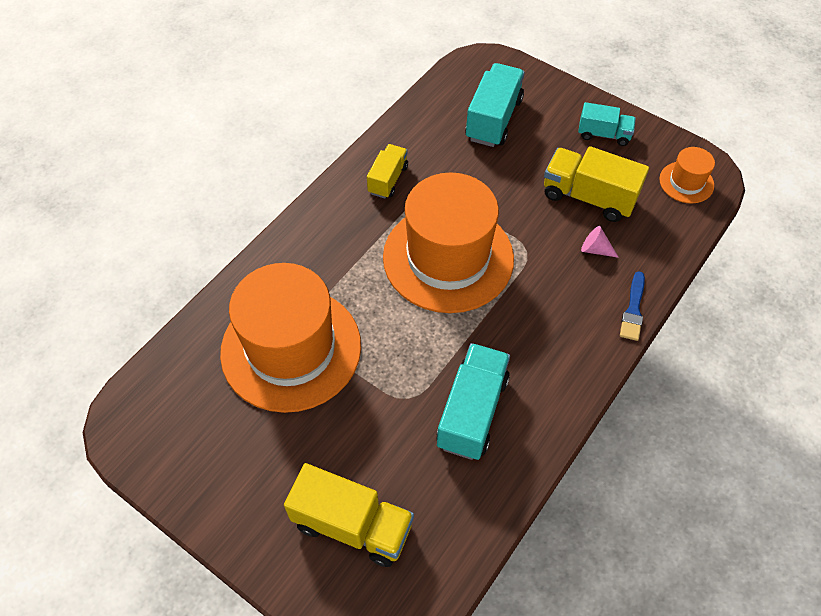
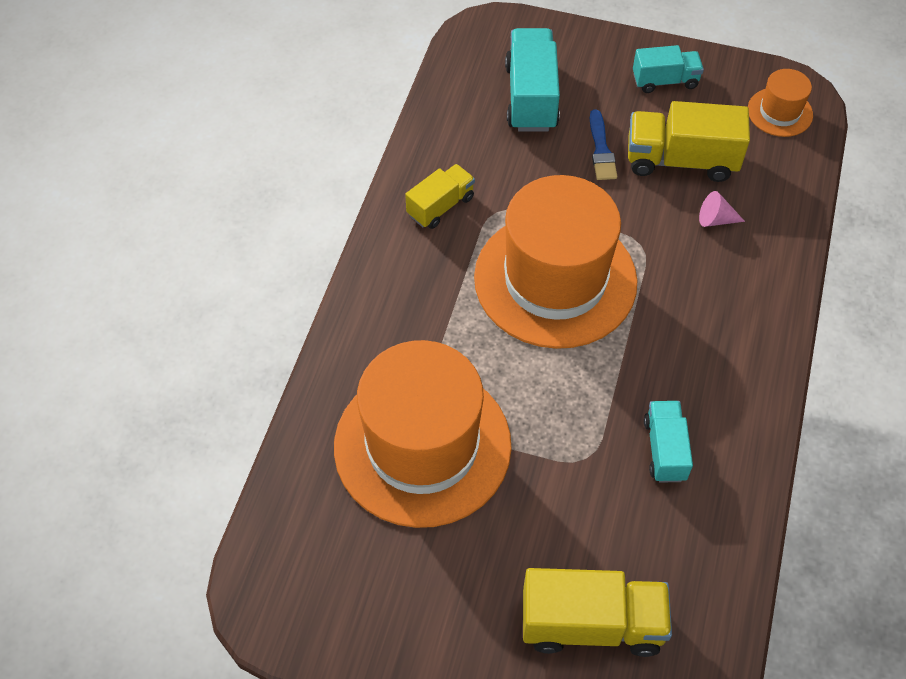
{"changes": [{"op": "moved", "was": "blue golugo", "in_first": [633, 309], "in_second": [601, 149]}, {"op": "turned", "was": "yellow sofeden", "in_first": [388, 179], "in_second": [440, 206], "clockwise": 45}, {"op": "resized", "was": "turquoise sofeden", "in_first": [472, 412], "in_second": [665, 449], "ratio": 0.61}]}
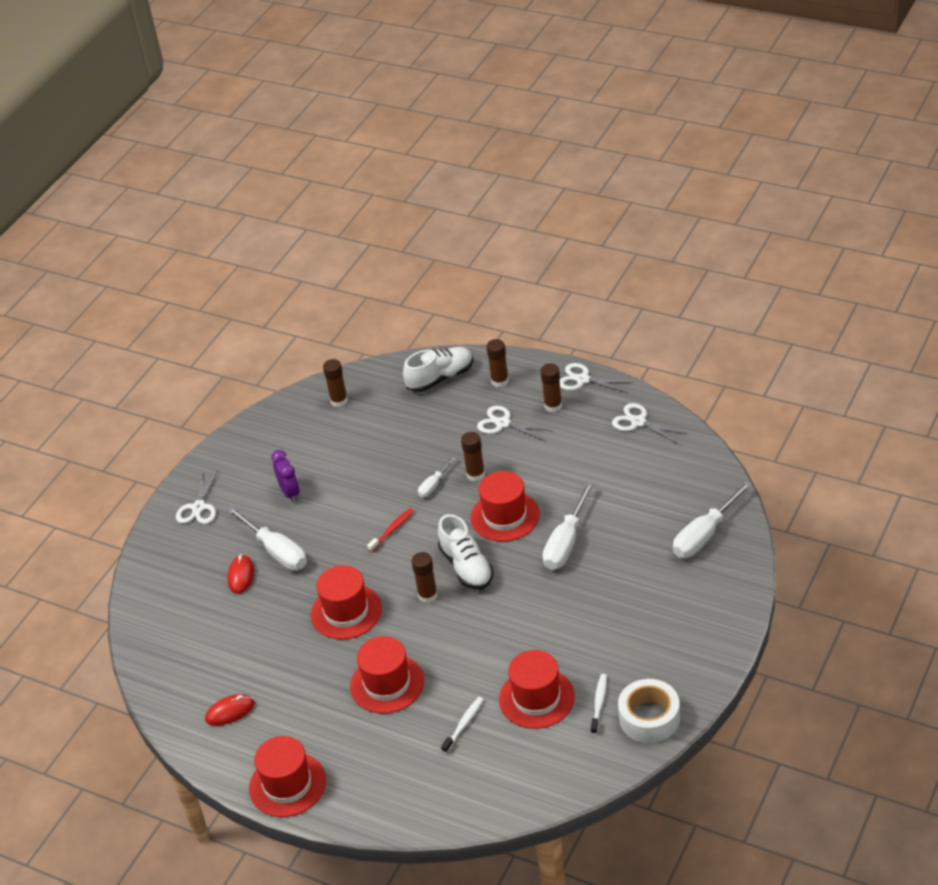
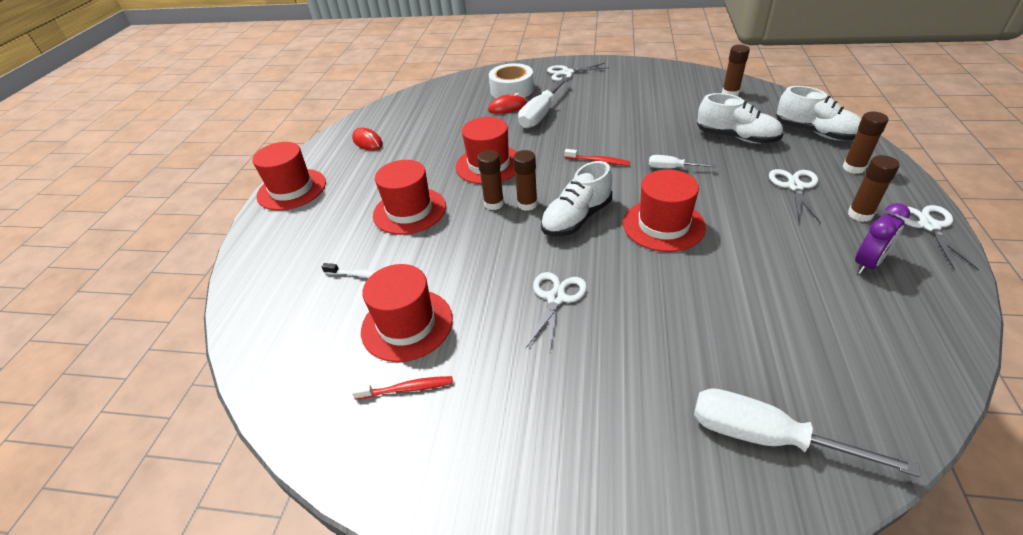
{"changes": [{"op": "removed", "was": "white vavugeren", "in_first": [566, 542]}, {"op": "added", "now": "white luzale", "in_second": [736, 137]}, {"op": "moved", "was": "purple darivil", "in_first": [290, 492], "in_second": [867, 263]}, {"op": "moved", "was": "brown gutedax", "in_first": [475, 474], "in_second": [494, 203]}, {"op": "moved", "was": "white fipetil", "in_first": [638, 422], "in_second": [556, 298]}, {"op": "moved", "was": "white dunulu", "in_first": [649, 718], "in_second": [512, 90]}, {"op": "recoloured", "was": "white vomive", "now": "red vomive", "in_first": [599, 703], "in_second": [407, 389]}]}
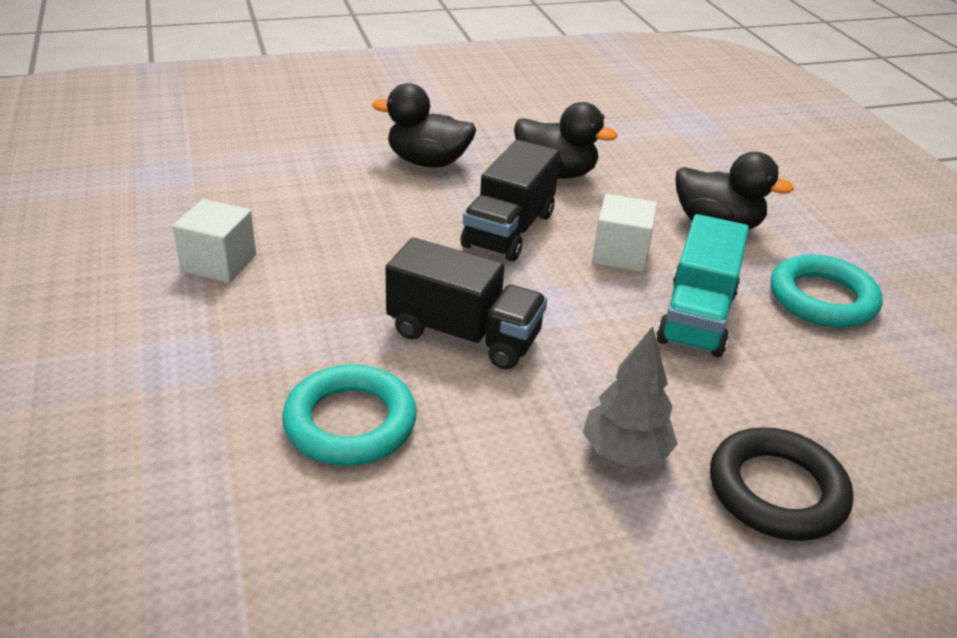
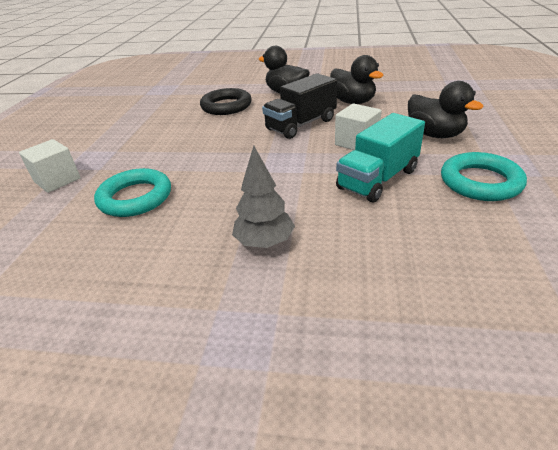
{"changes": [{"op": "removed", "was": "black sofeden", "in_first": [463, 335]}, {"op": "moved", "was": "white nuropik", "in_first": [219, 263], "in_second": [57, 180]}, {"op": "moved", "was": "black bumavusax", "in_first": [776, 491], "in_second": [226, 106]}]}
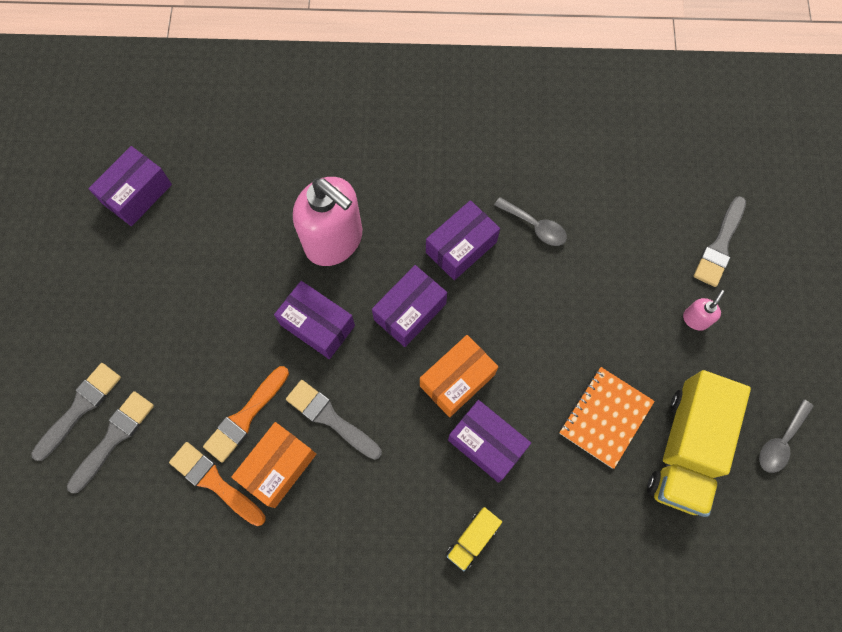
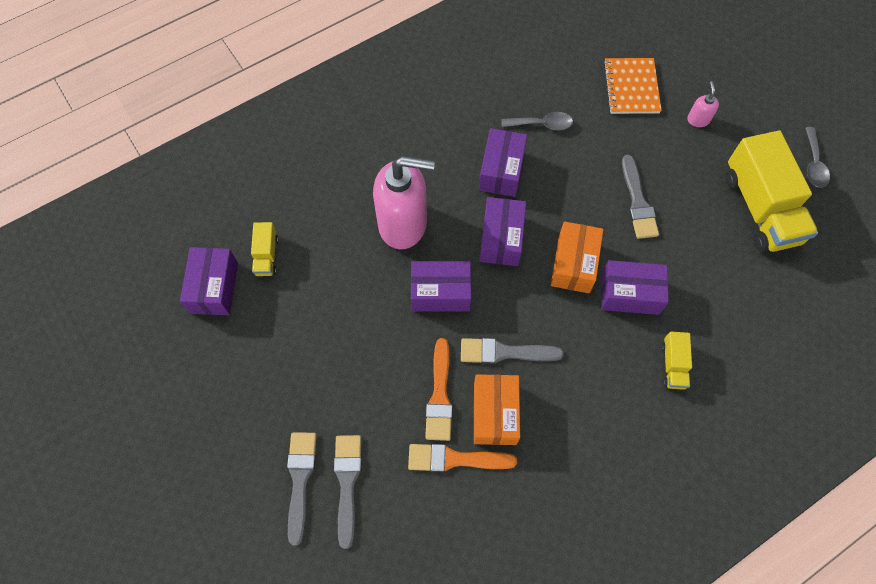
{"changes": [{"op": "added", "now": "yellow sofeden", "in_second": [266, 256]}, {"op": "moved", "was": "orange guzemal", "in_first": [605, 417], "in_second": [631, 87]}, {"op": "moved", "was": "grey golugo", "in_first": [719, 246], "in_second": [638, 202]}]}
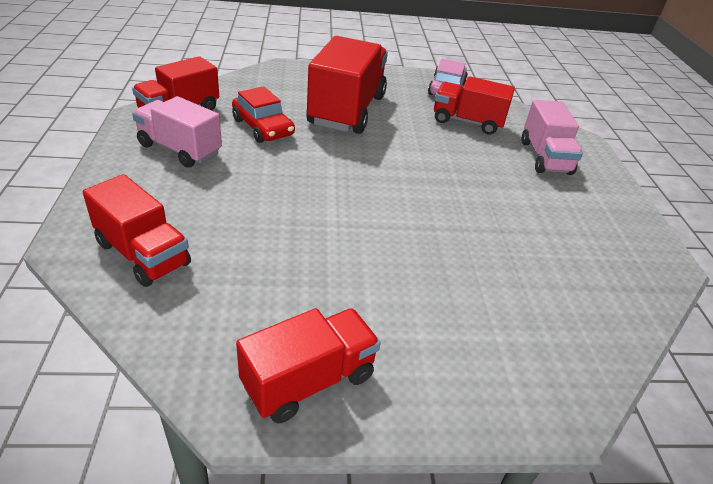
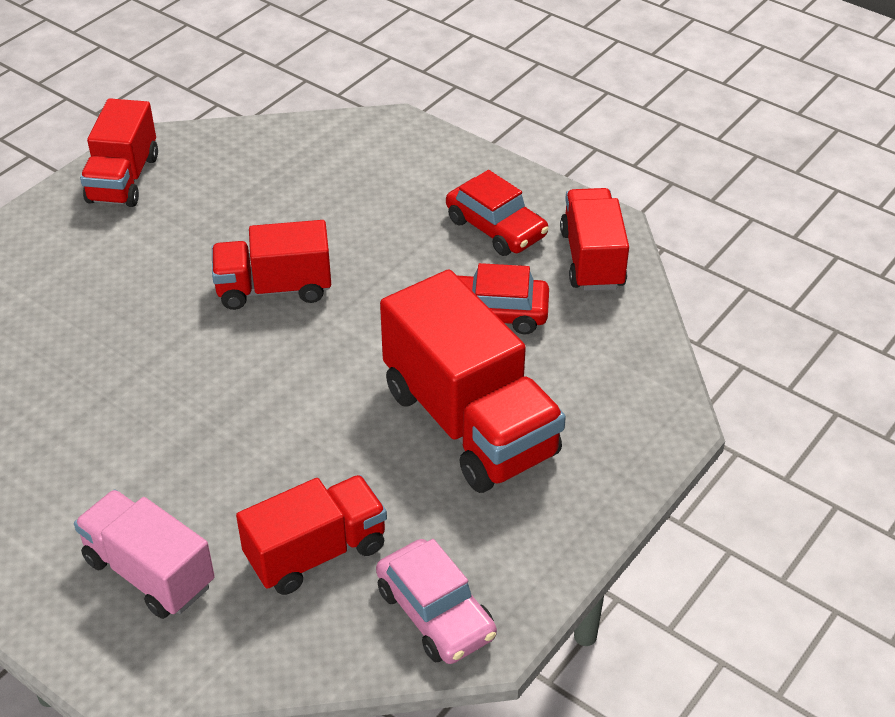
{"changes": [{"op": "moved", "was": "red sofeden", "in_first": [143, 254], "in_second": [274, 288]}, {"op": "replaced", "was": "pink sofeden", "now": "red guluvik", "in_first": [180, 149], "in_second": [496, 228]}]}
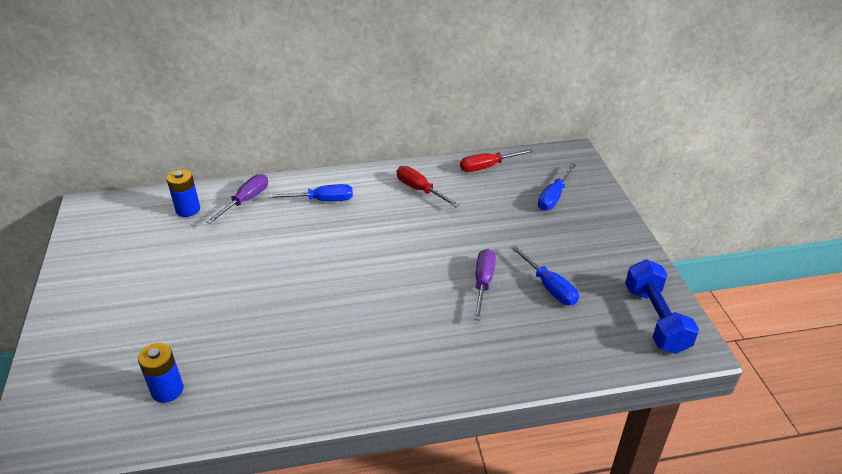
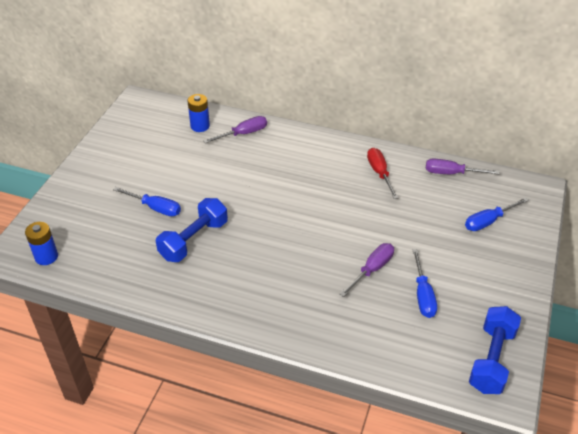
{"changes": [{"op": "added", "now": "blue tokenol", "in_second": [194, 240]}, {"op": "moved", "was": "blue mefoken", "in_first": [167, 390], "in_second": [46, 257]}, {"op": "moved", "was": "blue vavugeren", "in_first": [322, 200], "in_second": [155, 208]}, {"op": "recoloured", "was": "red vavugeren", "now": "purple vavugeren", "in_first": [487, 167], "in_second": [451, 173]}]}
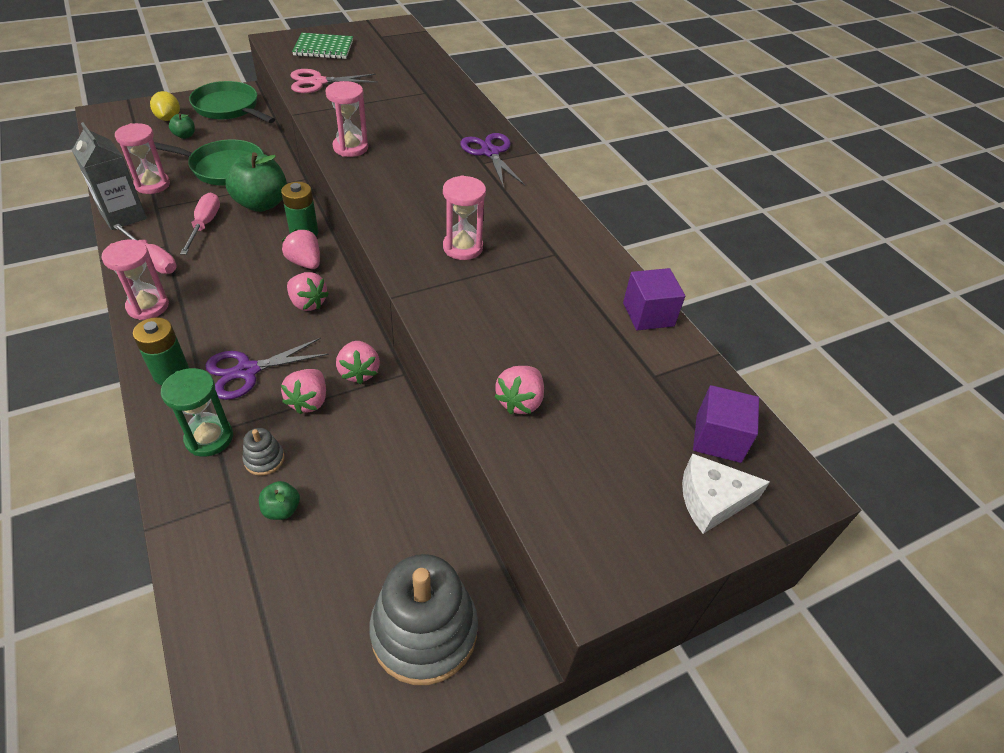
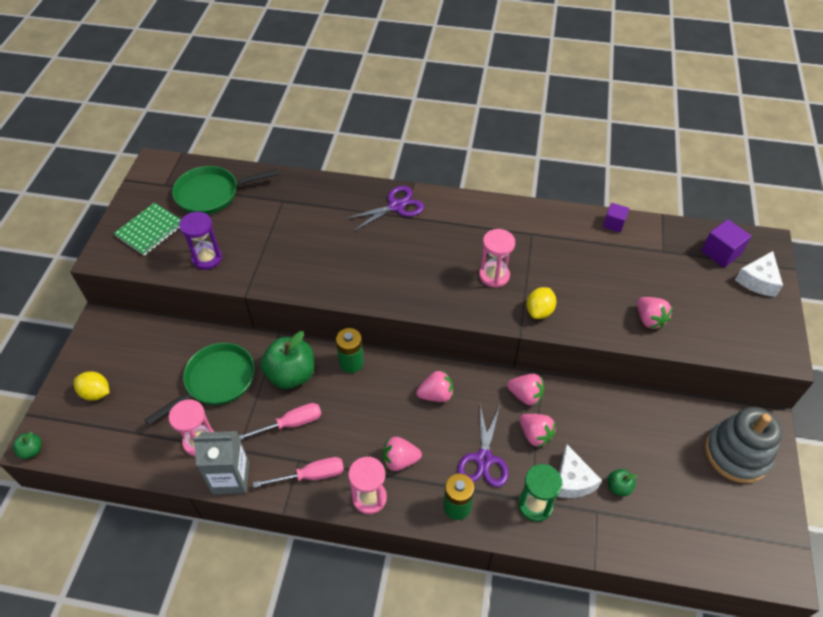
{"changes": [{"op": "removed", "was": "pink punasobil", "in_first": [350, 148]}, {"op": "added", "now": "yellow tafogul", "in_second": [539, 311]}, {"op": "moved", "was": "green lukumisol", "in_first": [185, 136], "in_second": [32, 450]}, {"op": "moved", "was": "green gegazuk", "in_first": [229, 108], "in_second": [212, 194]}, {"op": "moved", "was": "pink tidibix", "in_first": [305, 262], "in_second": [400, 460]}, {"op": "replaced", "was": "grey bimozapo", "now": "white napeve", "in_first": [264, 459], "in_second": [572, 480]}, {"op": "replaced", "was": "pink fipetil", "now": "purple punasobil", "in_first": [318, 82], "in_second": [207, 258]}, {"op": "turned", "was": "pink vavugeren", "in_first": [204, 225], "in_second": [290, 424], "clockwise": 120}, {"op": "turned", "was": "purple fipetil", "in_first": [490, 153], "in_second": [396, 206], "clockwise": 135}, {"op": "resized", "was": "purple nuropik", "in_first": [648, 314], "in_second": [613, 224], "ratio": 0.66}]}
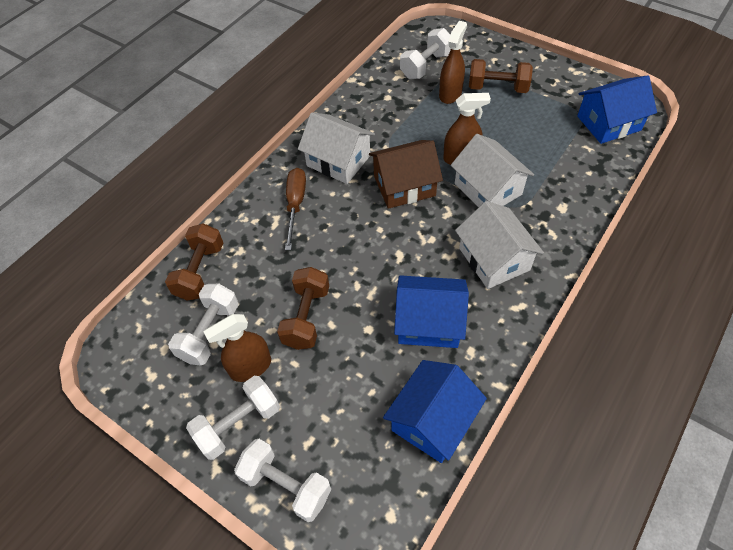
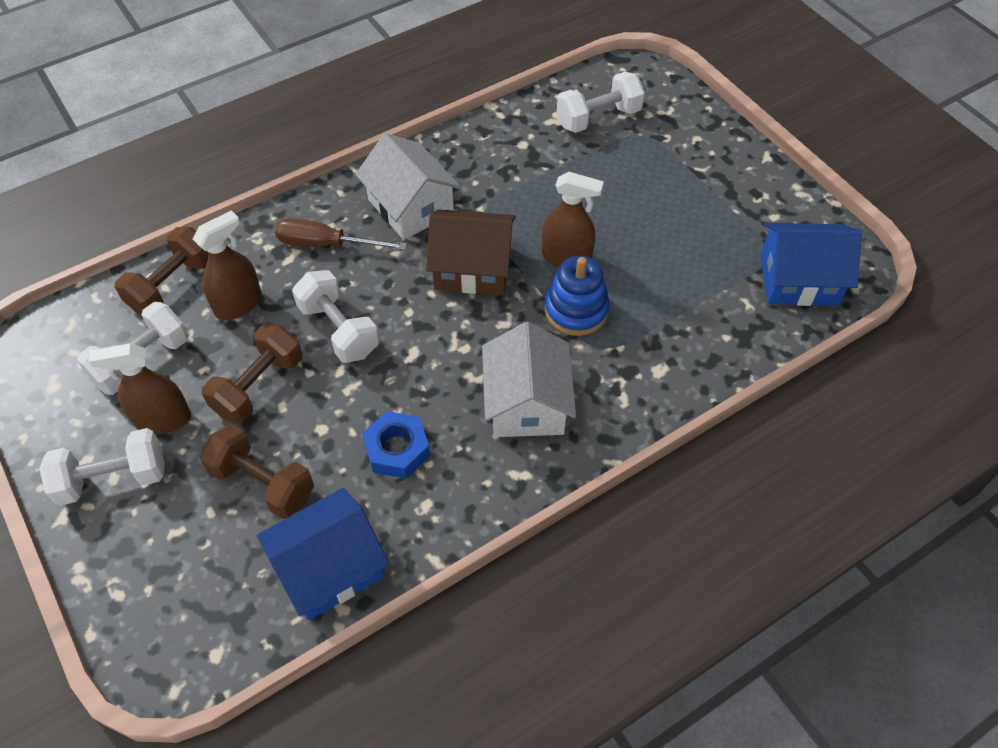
{"changes": [{"op": "moved", "was": "white tokenol", "in_first": [286, 485], "in_second": [339, 330]}, {"op": "moved", "was": "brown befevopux", "in_first": [450, 94], "in_second": [238, 304]}, {"op": "moved", "was": "brown tokenol", "in_first": [497, 88], "in_second": [263, 483]}, {"op": "replaced", "was": "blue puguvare", "now": "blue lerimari", "in_first": [429, 322], "in_second": [397, 449]}, {"op": "replaced", "was": "white puguvare", "now": "blue bimozapo", "in_first": [488, 189], "in_second": [576, 310]}, {"op": "turned", "was": "brown vavugeren", "in_first": [295, 205], "in_second": [326, 244], "clockwise": -105}]}
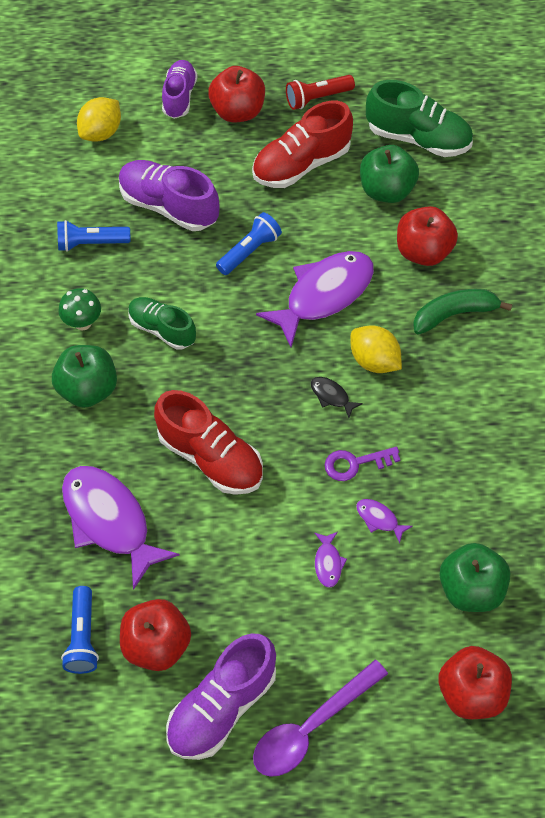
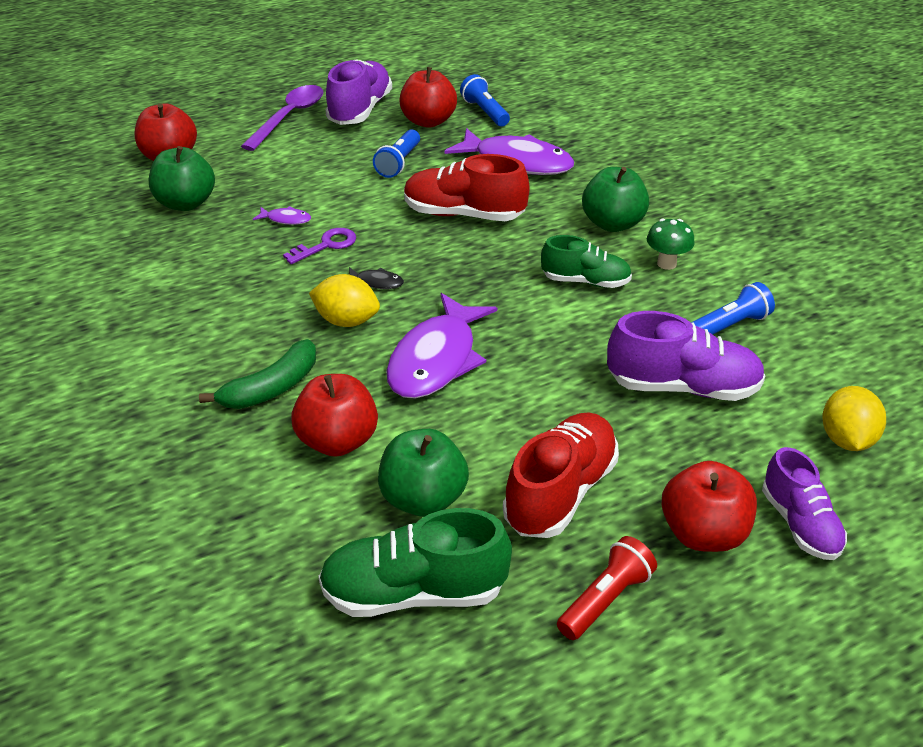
{"changes": [{"op": "removed", "was": "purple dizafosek", "in_first": [328, 563]}, {"op": "moved", "was": "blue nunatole", "in_first": [249, 251], "in_second": [399, 163]}]}
